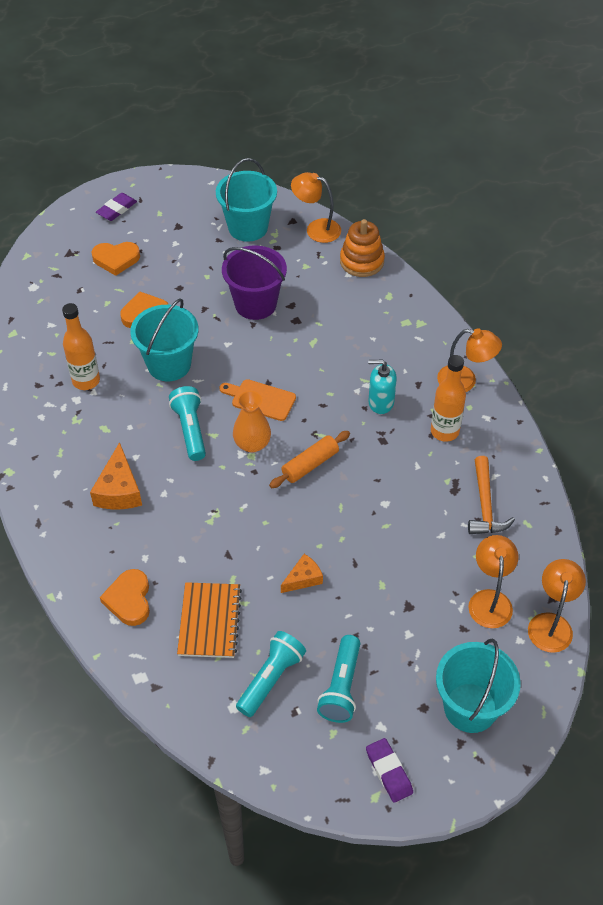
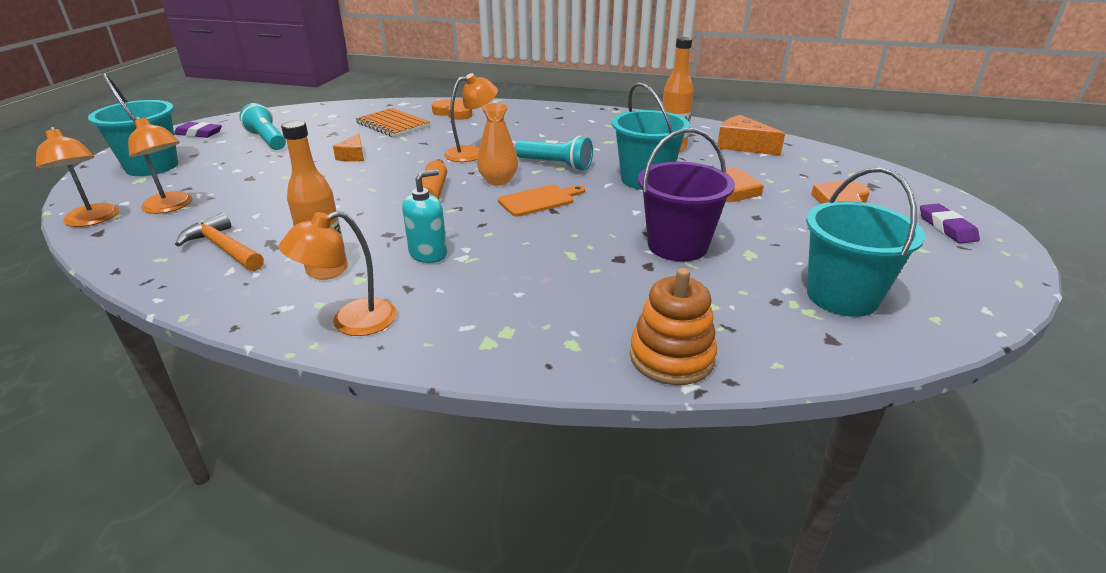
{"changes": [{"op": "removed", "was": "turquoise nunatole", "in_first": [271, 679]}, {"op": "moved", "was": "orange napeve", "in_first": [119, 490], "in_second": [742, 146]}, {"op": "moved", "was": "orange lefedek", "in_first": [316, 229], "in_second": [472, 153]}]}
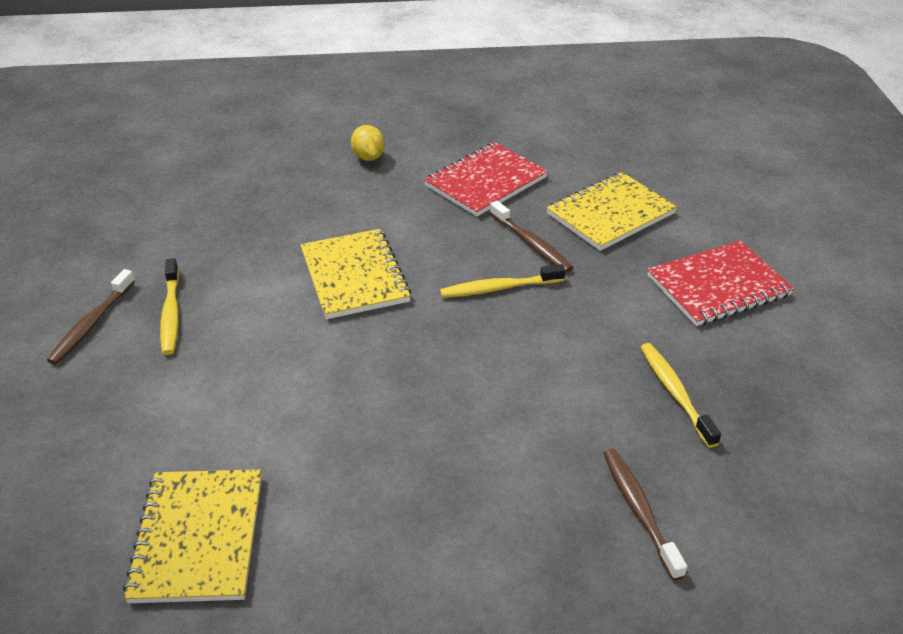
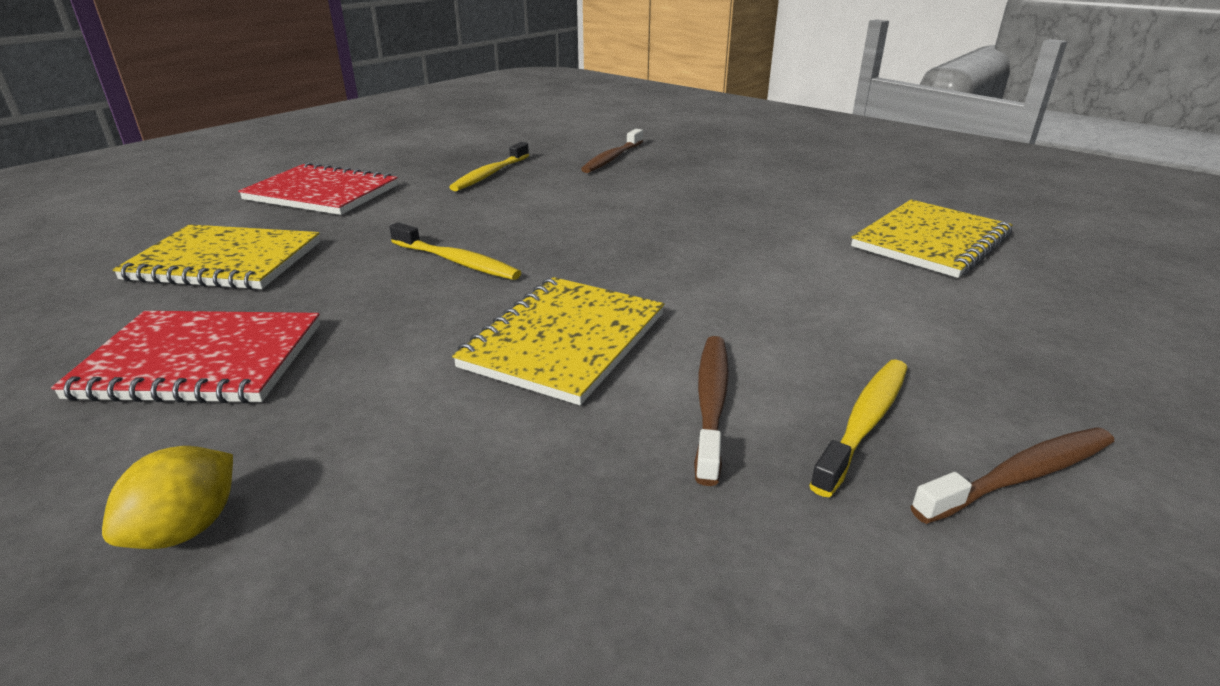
{"changes": [{"op": "moved", "was": "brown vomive", "in_first": [531, 243], "in_second": [711, 403]}]}
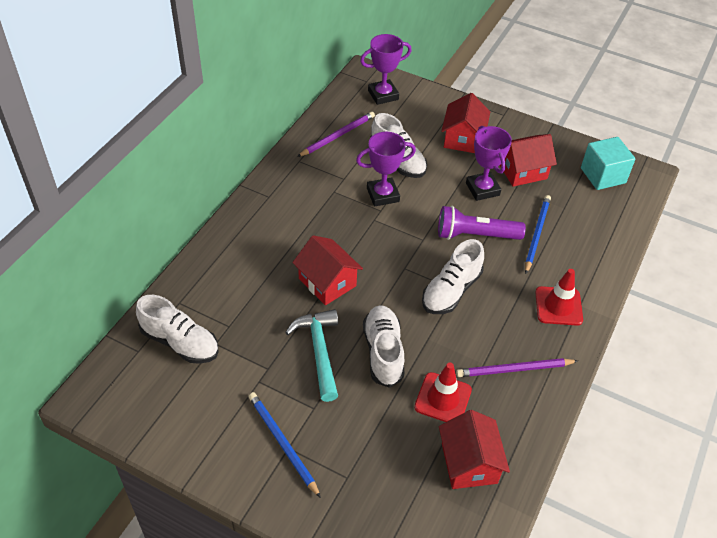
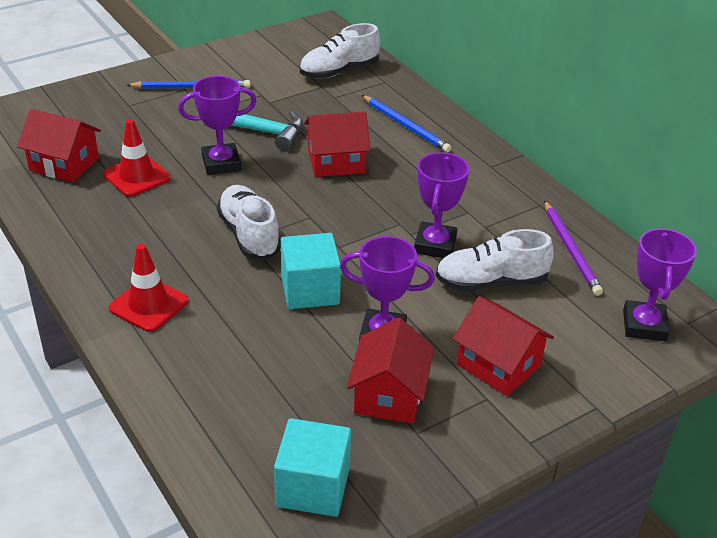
{"changes": [{"op": "removed", "was": "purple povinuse", "in_first": [514, 369]}, {"op": "moved", "was": "blue povinuse", "in_first": [536, 234], "in_second": [406, 126]}, {"op": "replaced", "was": "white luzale", "now": "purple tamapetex", "in_first": [383, 352], "in_second": [221, 163]}, {"op": "replaced", "was": "purple nunatole", "now": "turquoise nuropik", "in_first": [475, 235], "in_second": [310, 290]}]}
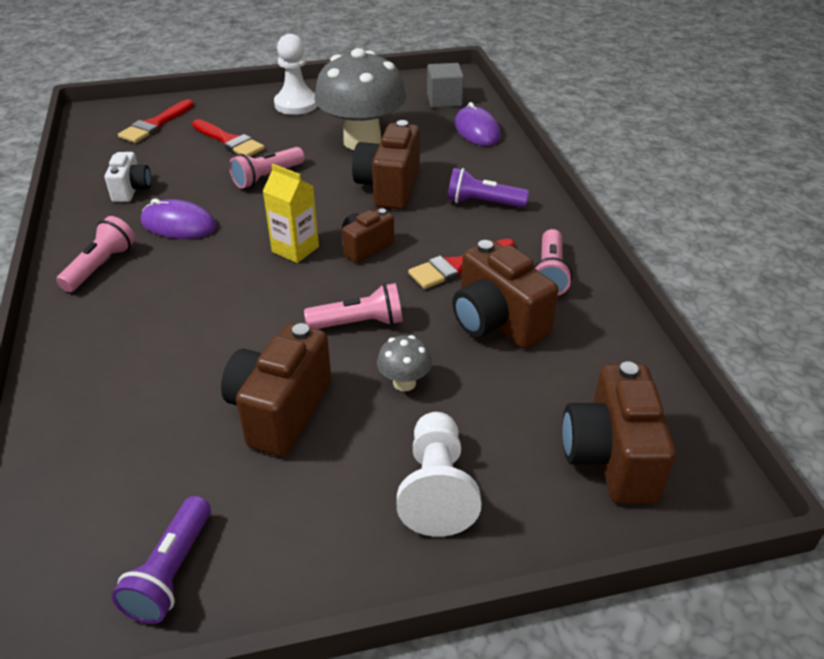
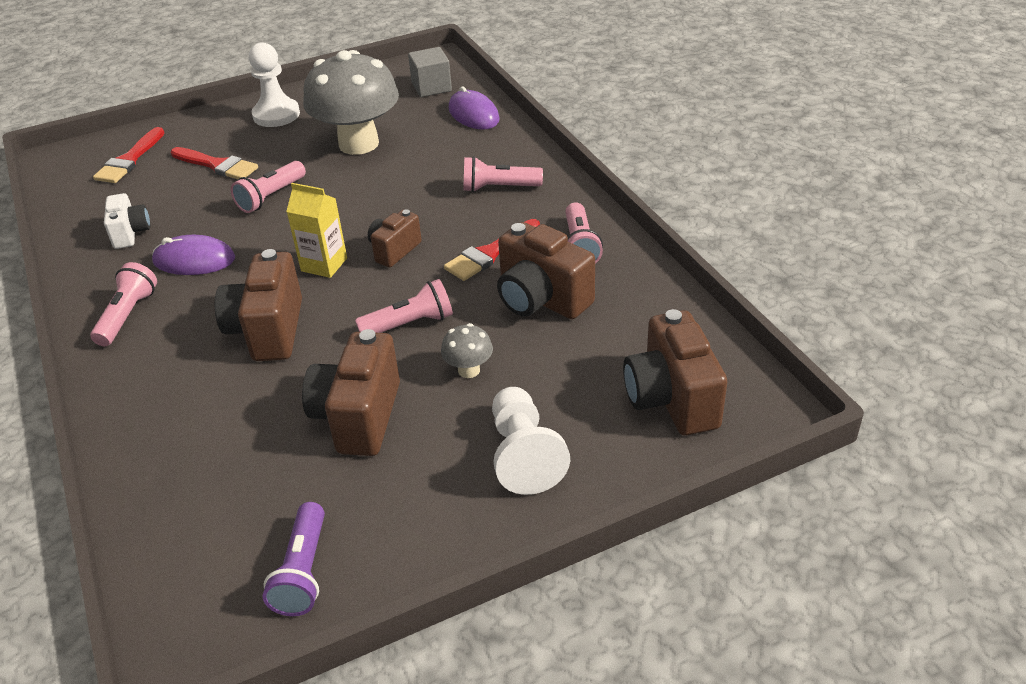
{"changes": [{"op": "moved", "was": "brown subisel", "in_first": [389, 188], "in_second": [268, 330]}, {"op": "recoloured", "was": "purple nunatole", "now": "pink nunatole", "in_first": [483, 203], "in_second": [499, 188]}]}
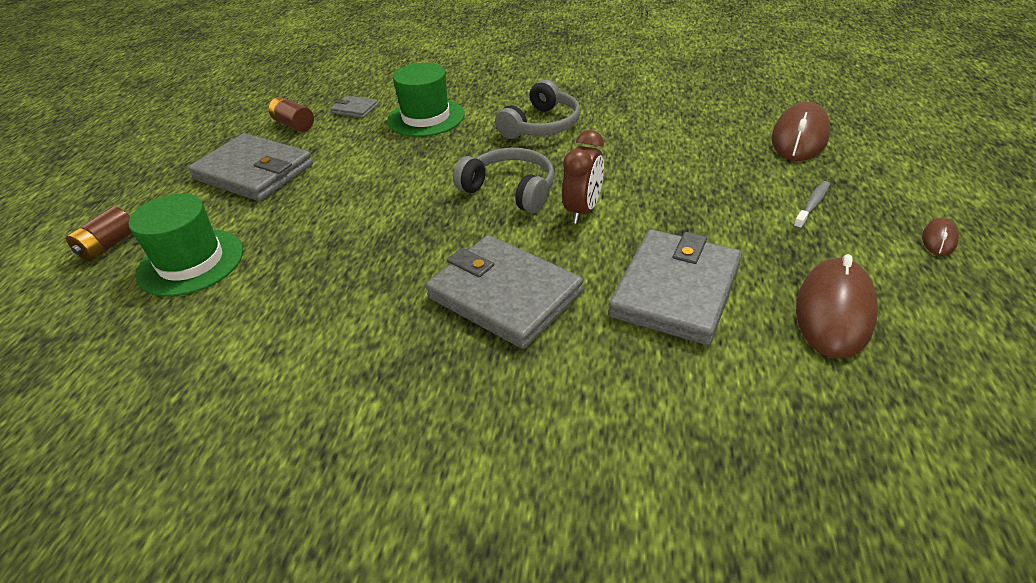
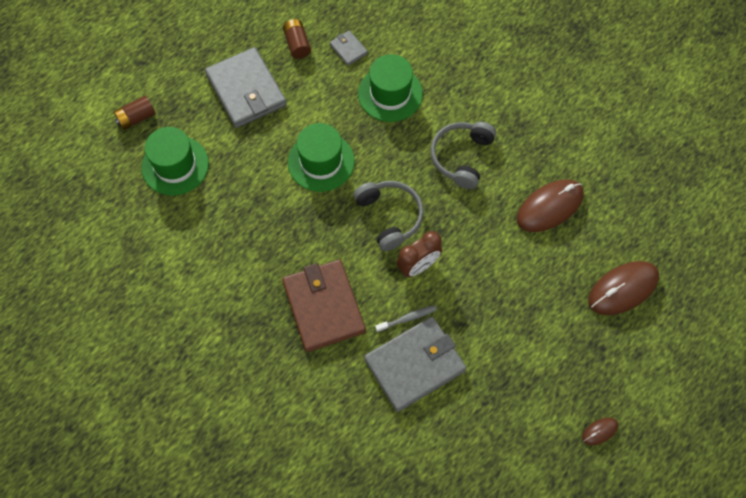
{"changes": [{"op": "added", "now": "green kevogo", "in_second": [321, 162]}, {"op": "moved", "was": "grey vomive", "in_first": [812, 205], "in_second": [407, 318]}, {"op": "moved", "was": "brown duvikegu", "in_first": [834, 311], "in_second": [549, 207]}, {"op": "recoloured", "was": "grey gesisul", "now": "brown gesisul", "in_first": [504, 295], "in_second": [323, 306]}, {"op": "turned", "was": "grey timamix", "in_first": [541, 125], "in_second": [461, 157], "clockwise": 135}]}
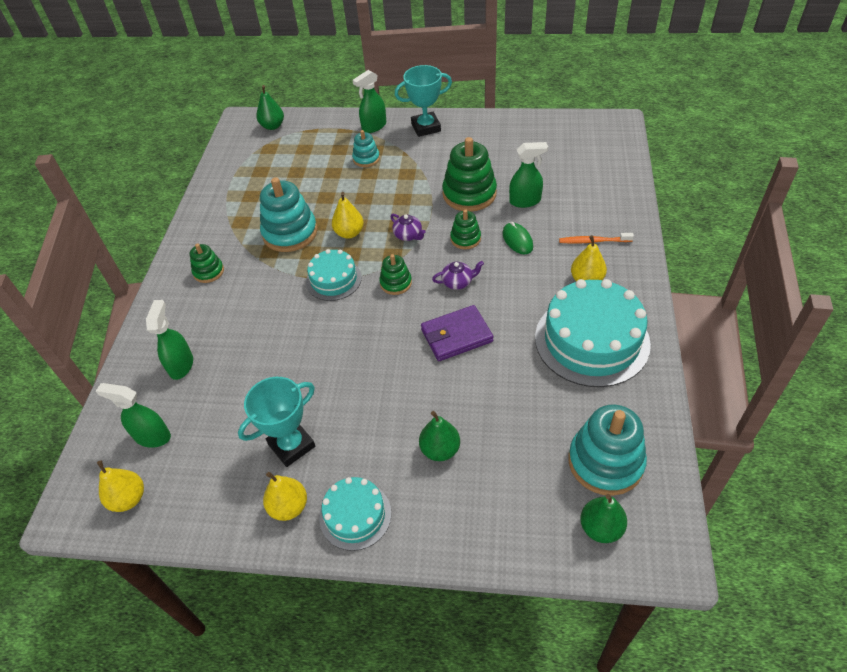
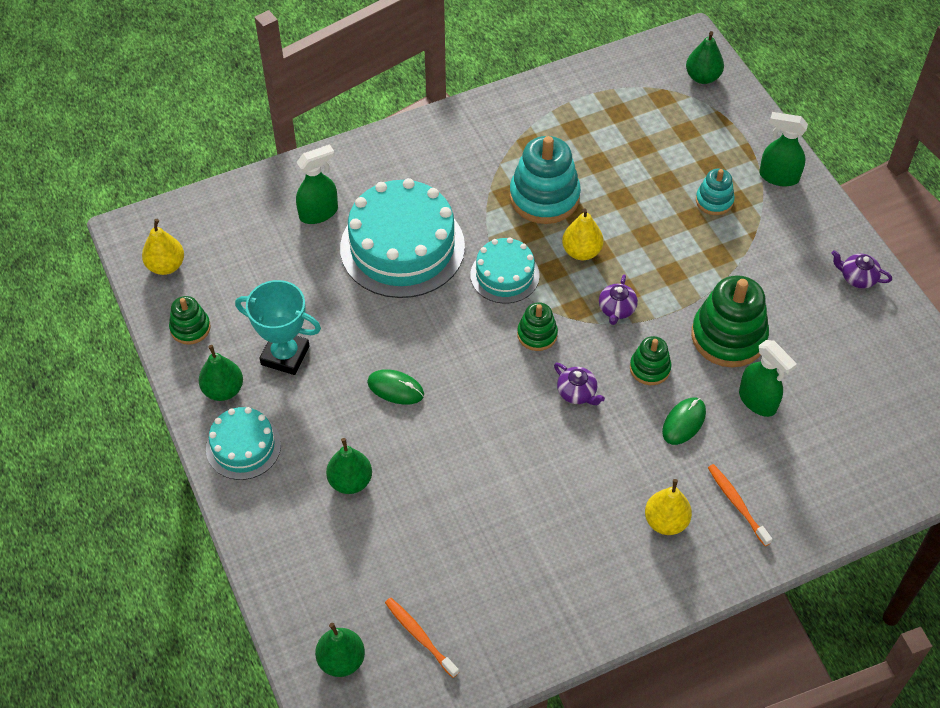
{"changes": [{"op": "removed", "was": "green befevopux", "in_first": [152, 436]}, {"op": "removed", "was": "turquoise tamapetex", "in_first": [426, 127]}, {"op": "removed", "was": "purple gesisul", "in_first": [456, 336]}, {"op": "added", "now": "green duvikegu", "in_second": [395, 388]}, {"op": "added", "now": "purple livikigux", "in_second": [857, 278]}, {"op": "moved", "was": "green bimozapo", "in_first": [208, 272], "in_second": [190, 328]}, {"op": "moved", "was": "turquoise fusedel", "in_first": [592, 340], "in_second": [402, 247]}, {"op": "replaced", "was": "turquoise bimozapo", "now": "orange vomive", "in_first": [605, 462], "in_second": [420, 636]}, {"op": "recoloured", "was": "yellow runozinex", "now": "green runozinex", "in_first": [289, 507], "in_second": [223, 390]}]}
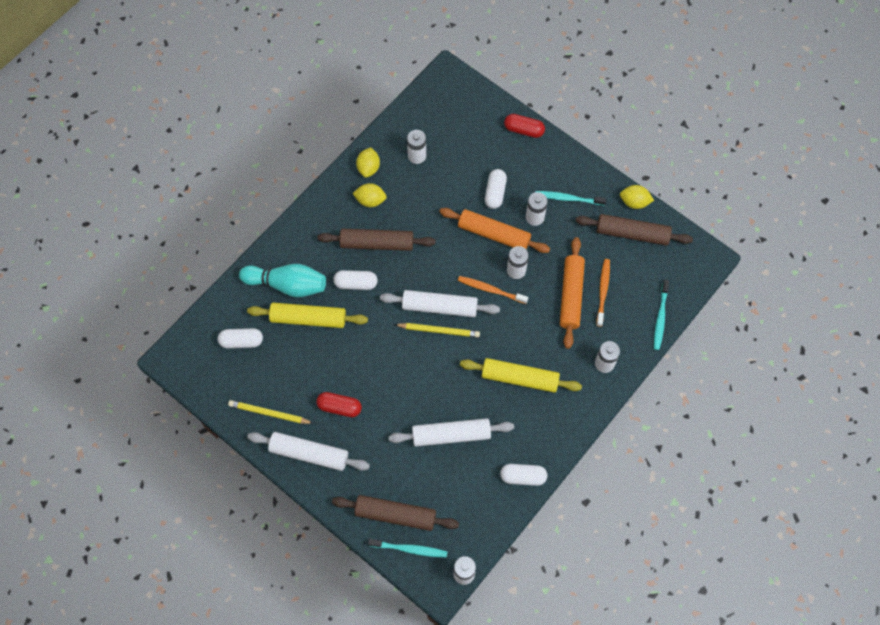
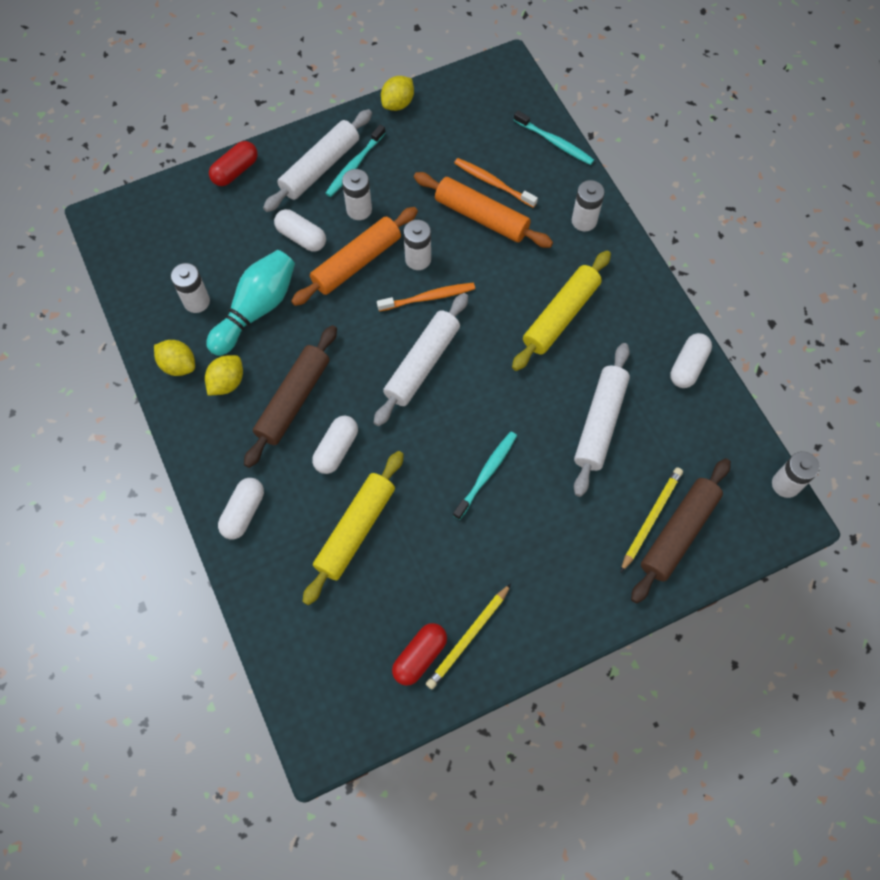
{"changes": [{"op": "removed", "was": "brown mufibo", "in_first": [632, 234]}, {"op": "moved", "was": "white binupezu", "in_first": [241, 341], "in_second": [243, 512]}, {"op": "moved", "was": "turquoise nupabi", "in_first": [287, 285], "in_second": [256, 309]}, {"op": "moved", "was": "white mufibo", "in_first": [309, 454], "in_second": [320, 167]}, {"op": "moved", "was": "red binupezu", "in_first": [339, 407], "in_second": [420, 656]}, {"op": "moved", "was": "turquoise vomive", "in_first": [410, 549], "in_second": [486, 473]}, {"op": "moved", "was": "yellow povinuse", "in_first": [439, 330], "in_second": [651, 518]}, {"op": "turned", "was": "orange vomive", "in_first": [490, 290], "in_second": [429, 297], "clockwise": -150}]}
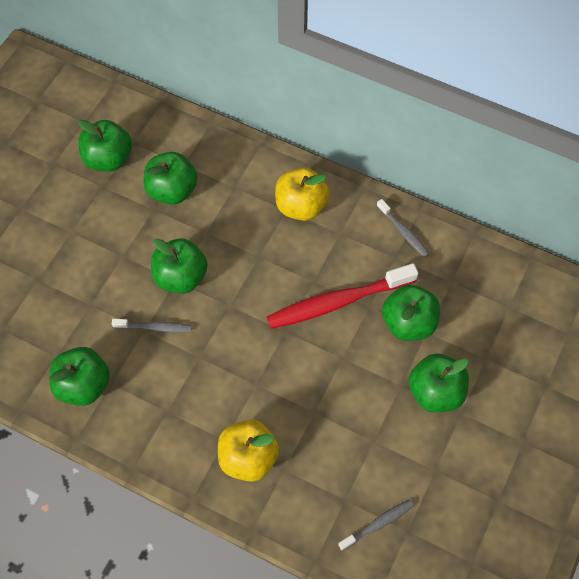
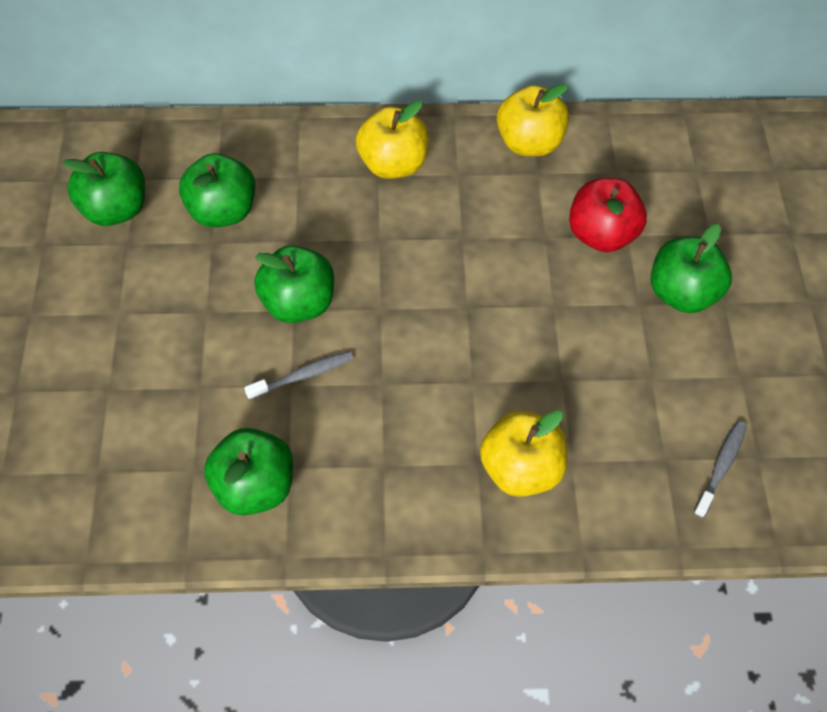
{"changes": [{"op": "removed", "was": "red vomive", "in_first": [337, 302]}, {"op": "replaced", "was": "grey vomive", "now": "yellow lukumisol", "in_first": [403, 232], "in_second": [529, 143]}, {"op": "recoloured", "was": "green lukumisol", "now": "red lukumisol", "in_first": [408, 323], "in_second": [602, 235]}]}
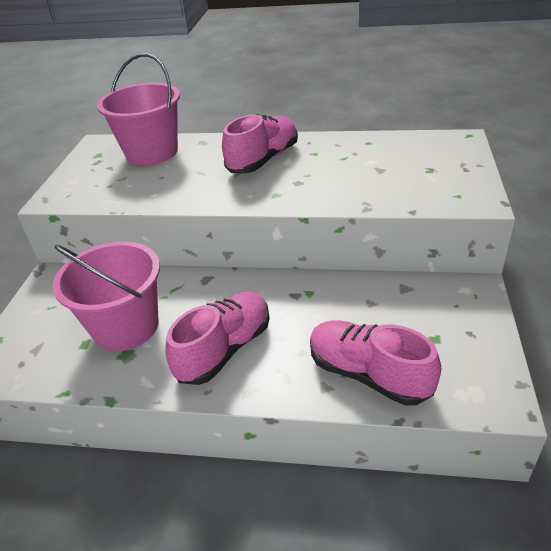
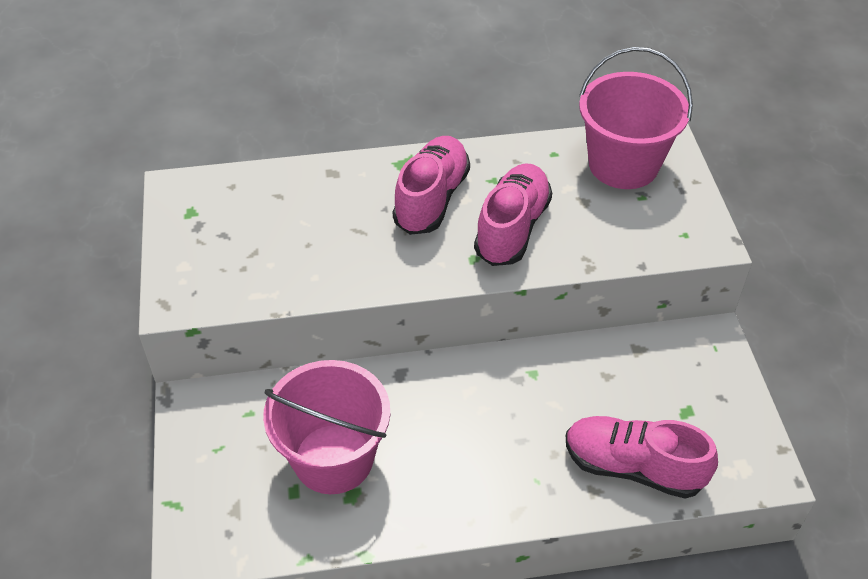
{"changes": [{"op": "moved", "was": "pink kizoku", "in_first": [151, 152], "in_second": [623, 164]}, {"op": "moved", "was": "pink luzale", "in_first": [224, 349], "in_second": [512, 228]}]}
